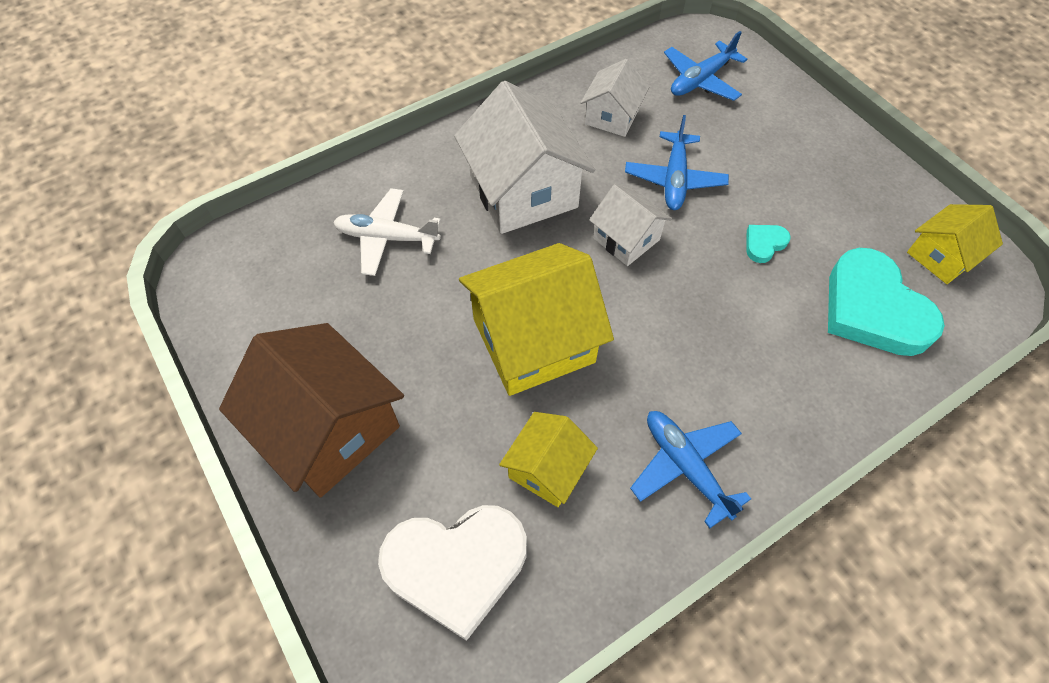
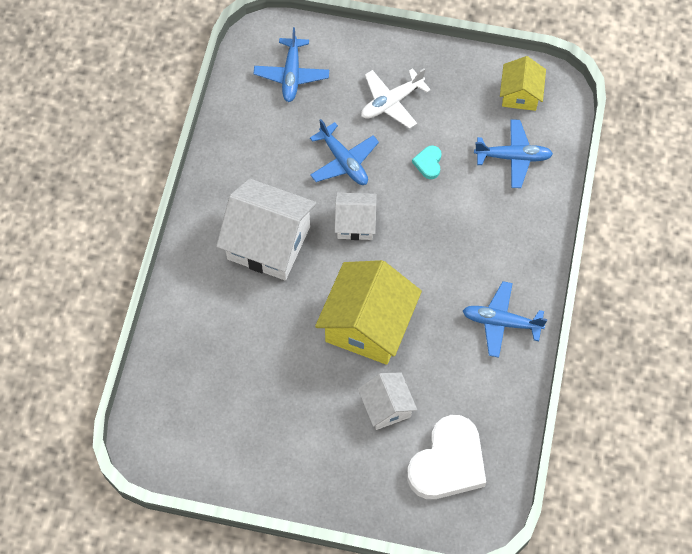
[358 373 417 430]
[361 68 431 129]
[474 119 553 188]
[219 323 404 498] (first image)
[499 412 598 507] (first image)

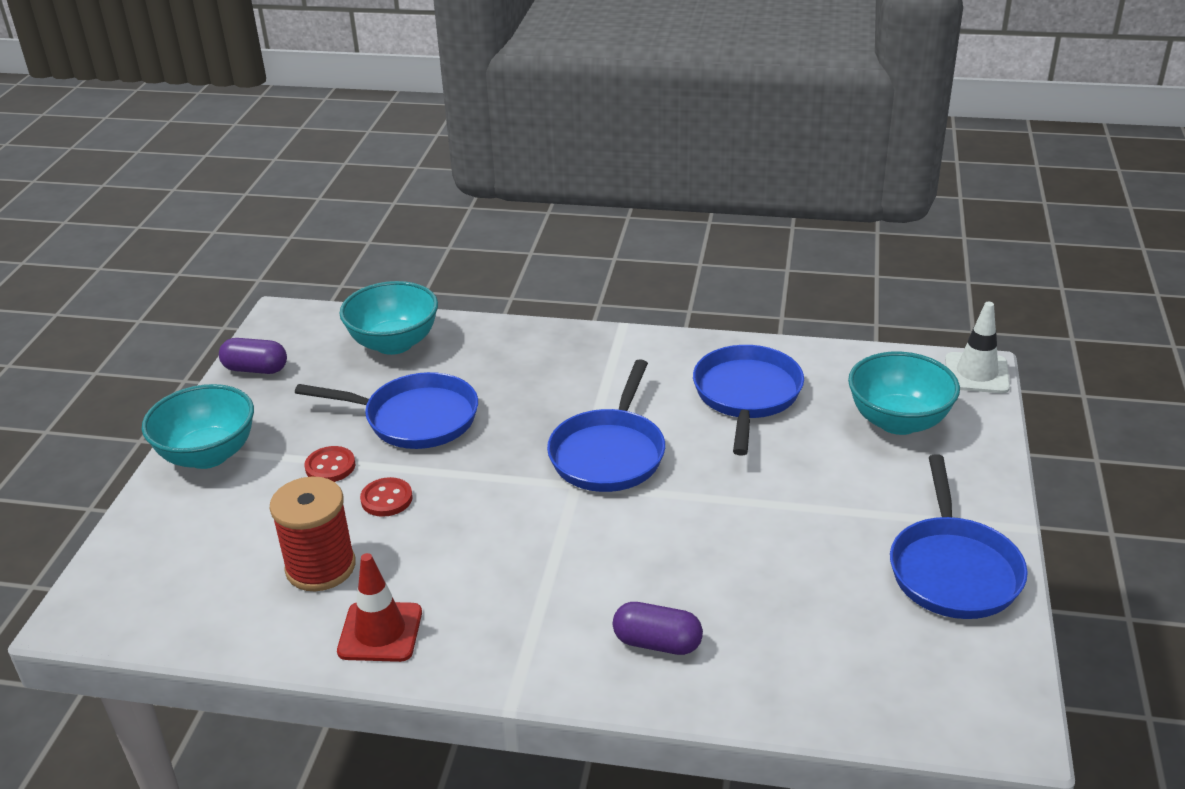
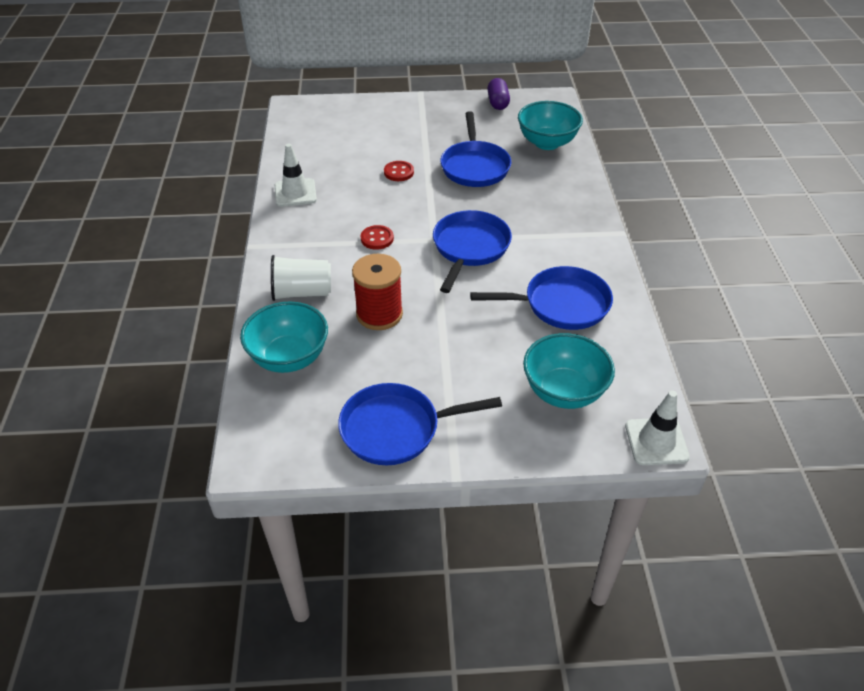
[433 210 512 293]
[240 302 328 373]
[361 225 394 250]
[352 254 403 330]
[275 144 317 207]
[271 255 331 301]

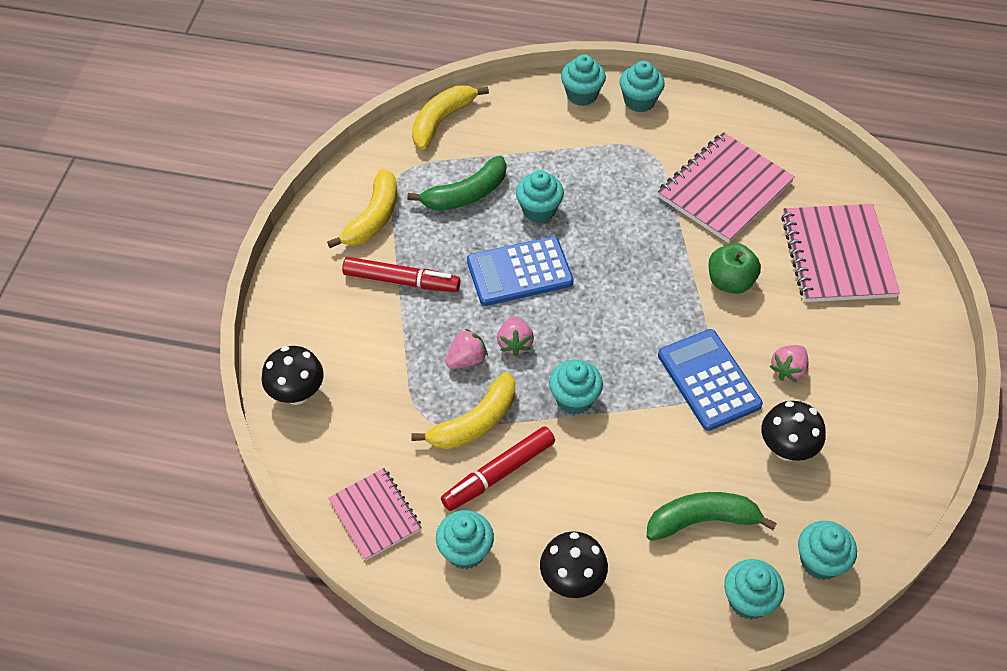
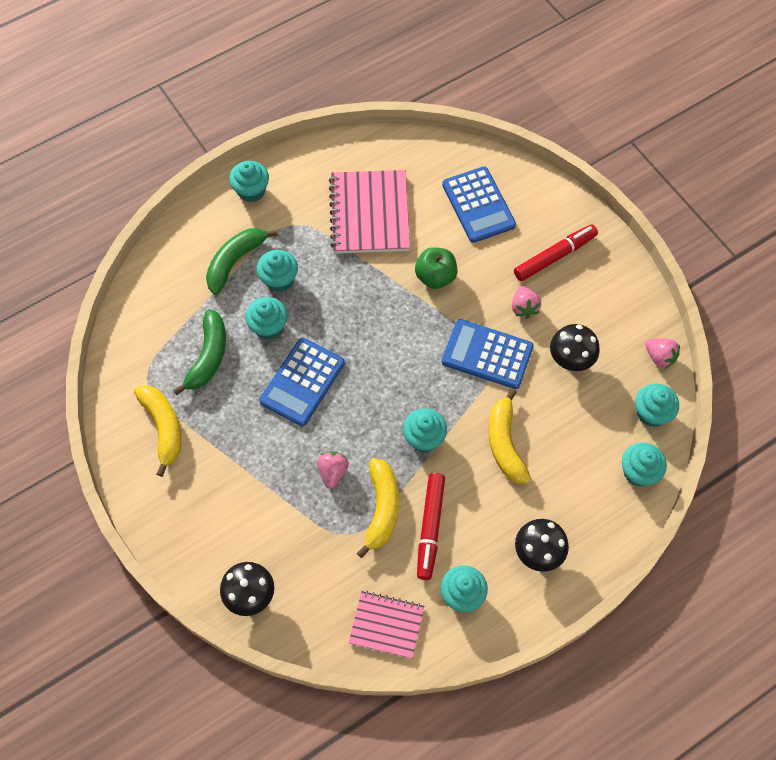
[257 250 298 292]
[489 389 531 484]
[442 166 516 243]
[514 224 598 281]
[645 338 680 369]
[206 228 278 295]

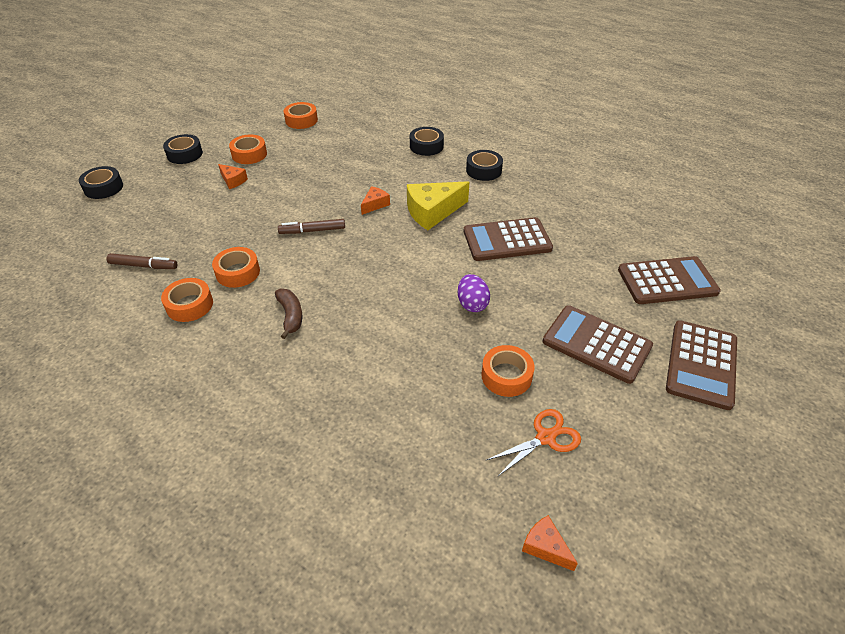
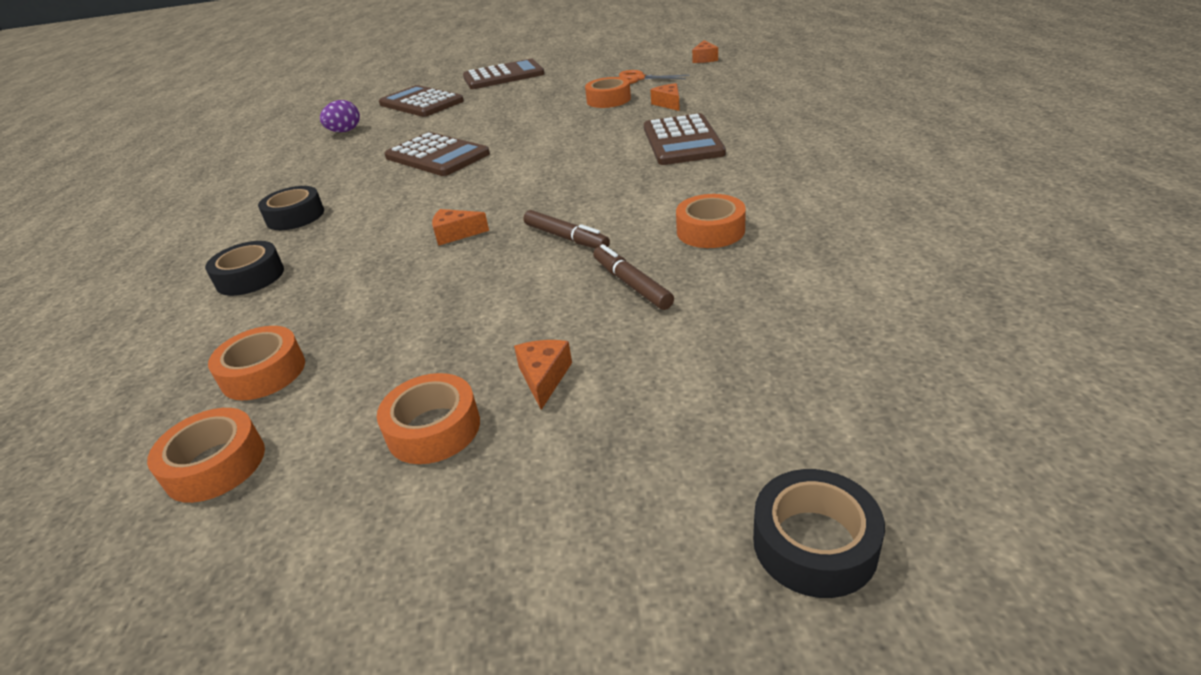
[163 134 203 164] (first image)
[407 181 469 230] (first image)
[593 244 674 310]
[320 100 360 132]
[208 326 305 400]
[275 289 302 339] (first image)
[644 113 726 165]
[650 83 680 111]

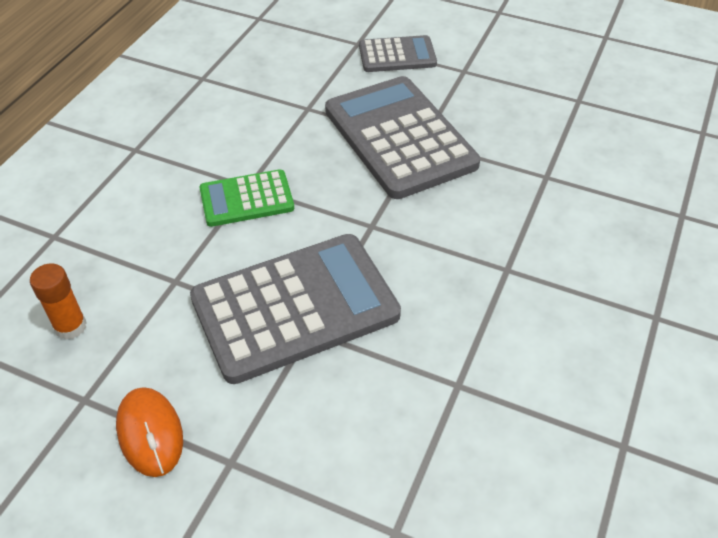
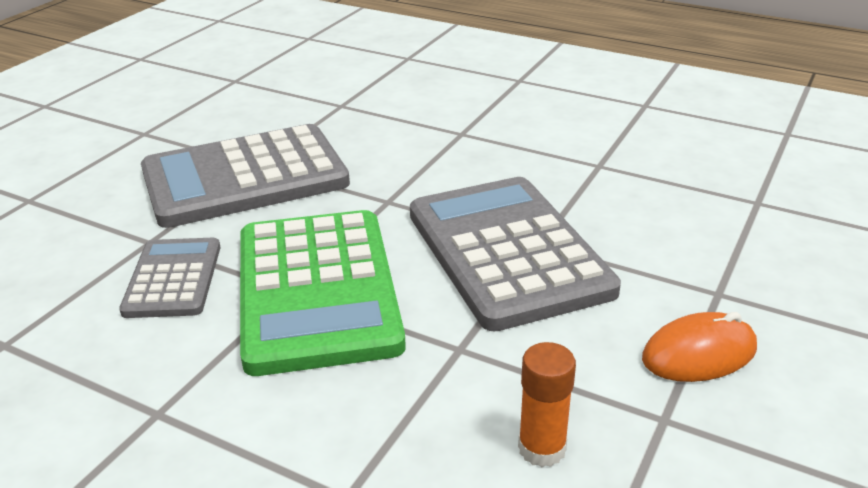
[119 238 220 318]
[240 210 406 376]

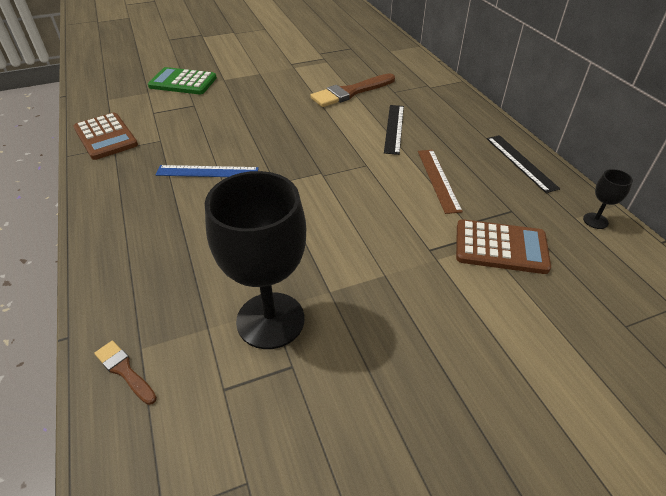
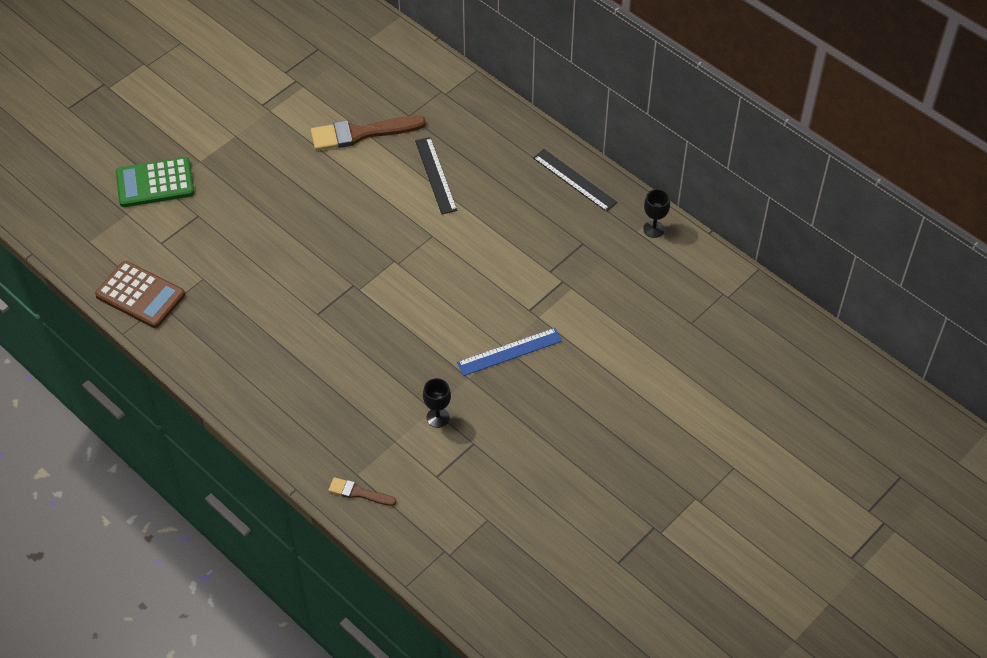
[311 116 426 150]
[418 150 463 214] (first image)
[457 328 562 376]
[423 378 451 428]
[456 219 551 274] (first image)

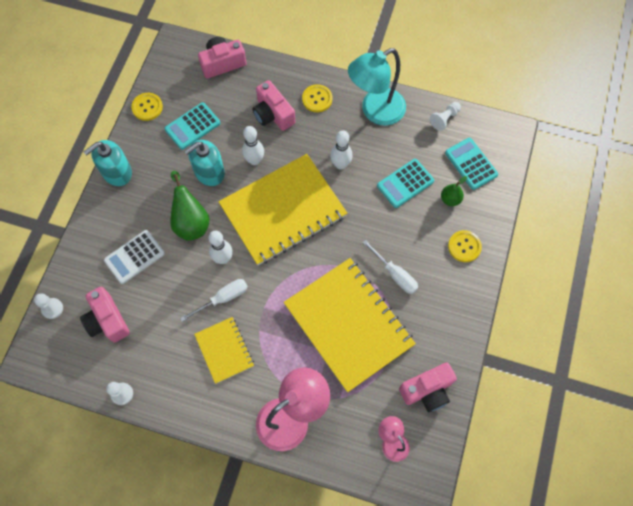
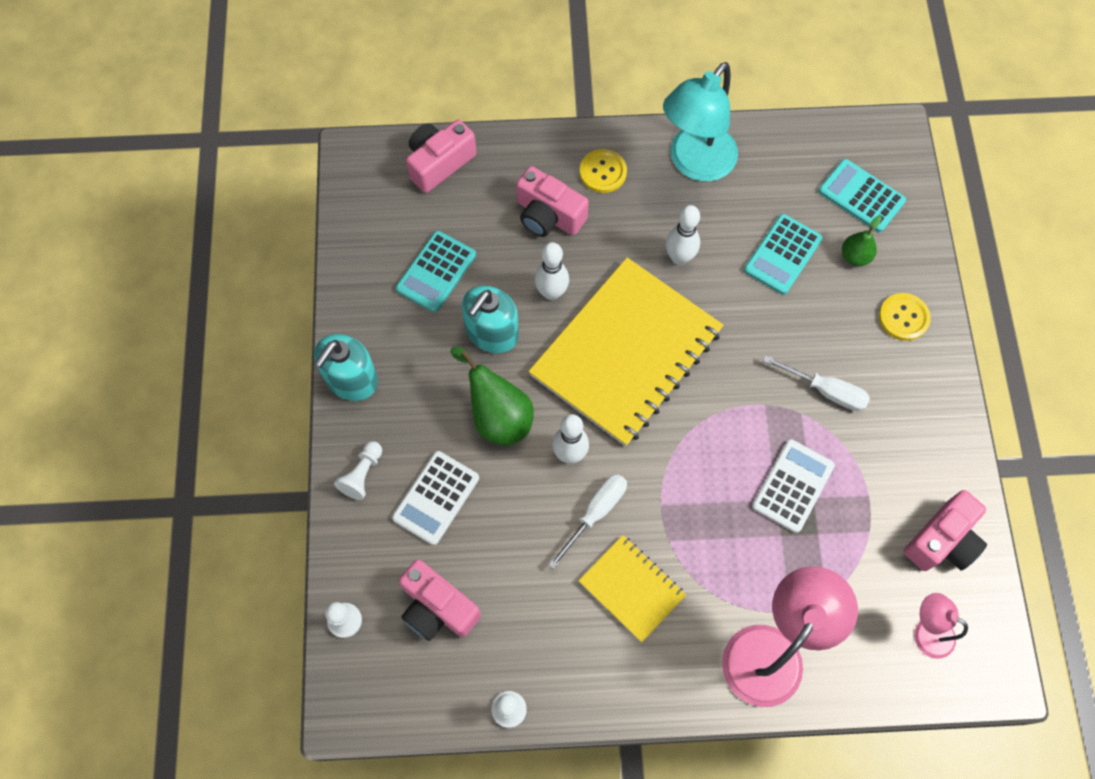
[131 93 163 121] (first image)
[334 441 382 500]
[752 439 835 533]

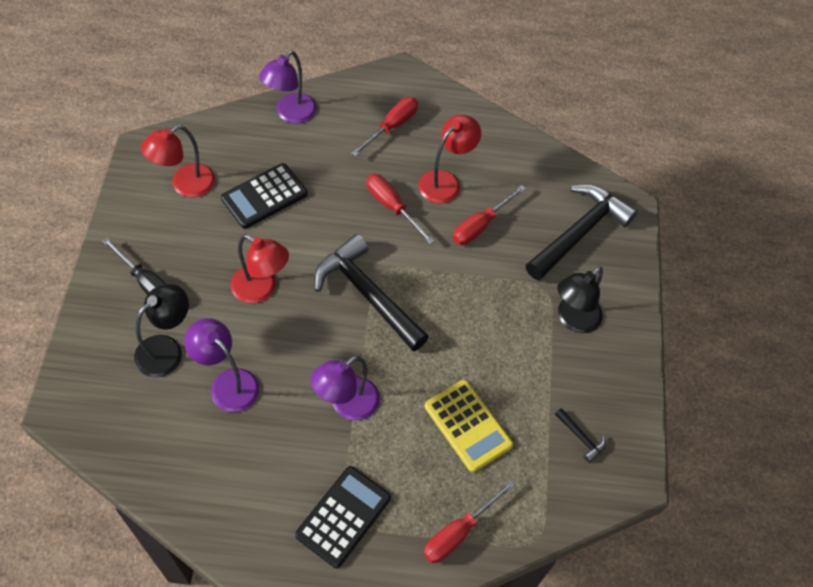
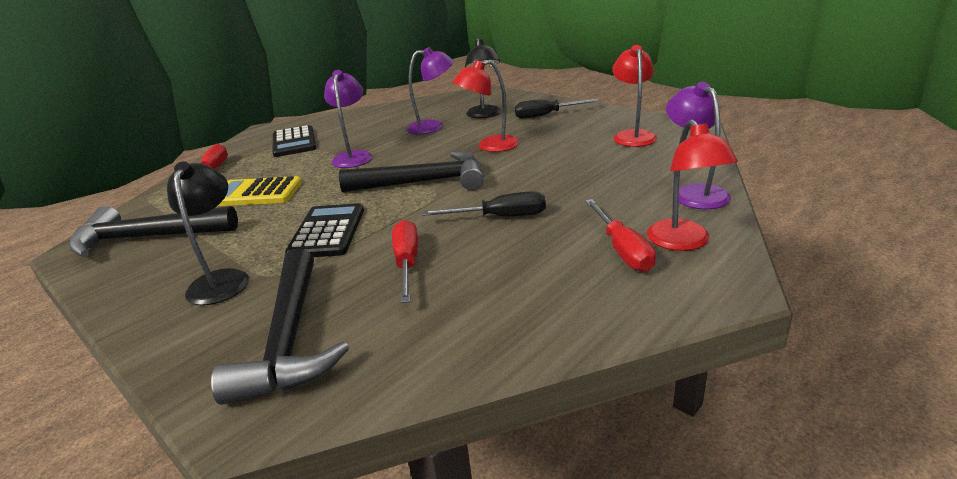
[647 119 738 251]
[285 203 364 257]
[422 191 546 217]
[69 206 238 257]

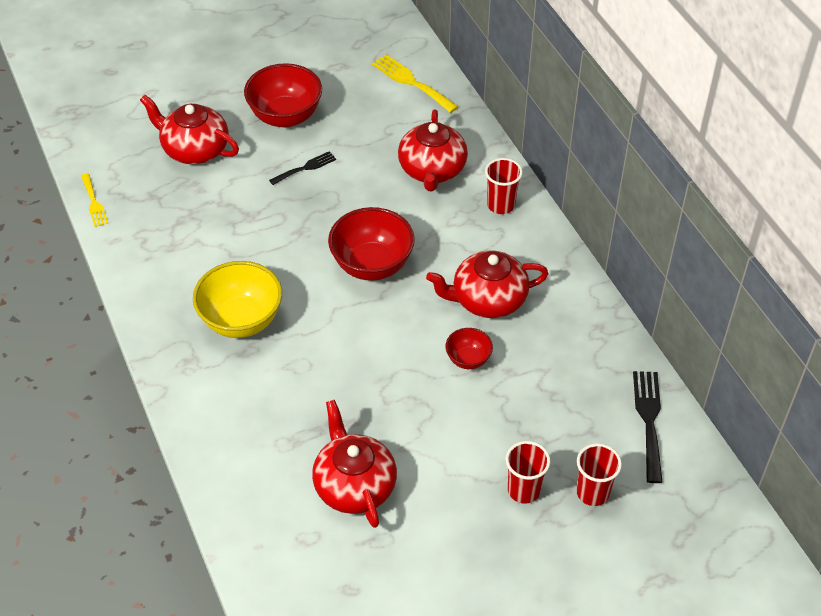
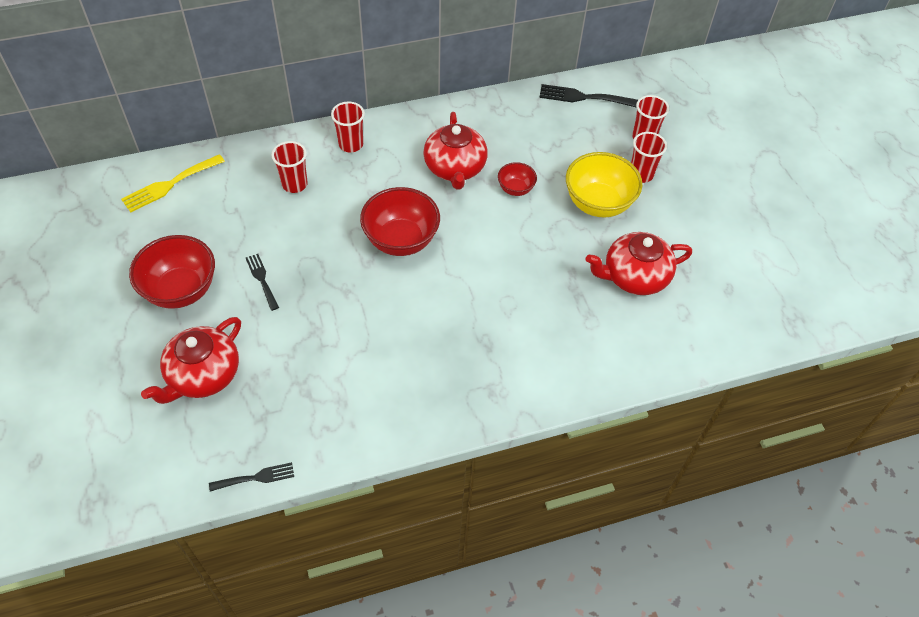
[271 141 308 193]
[209 462 294 492]
[566 152 642 218]

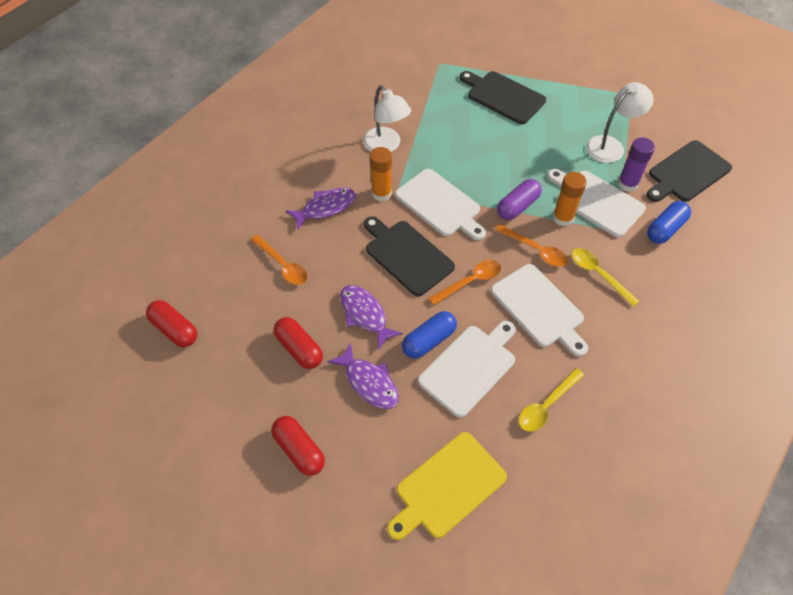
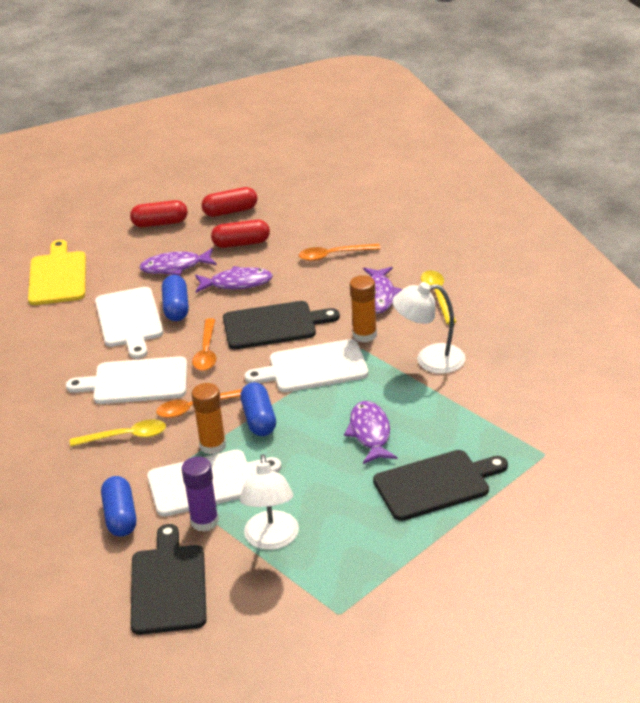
[240 382 276 436]
[201 187 258 217]
[421 270 457 324]
[344 401 398 464]

